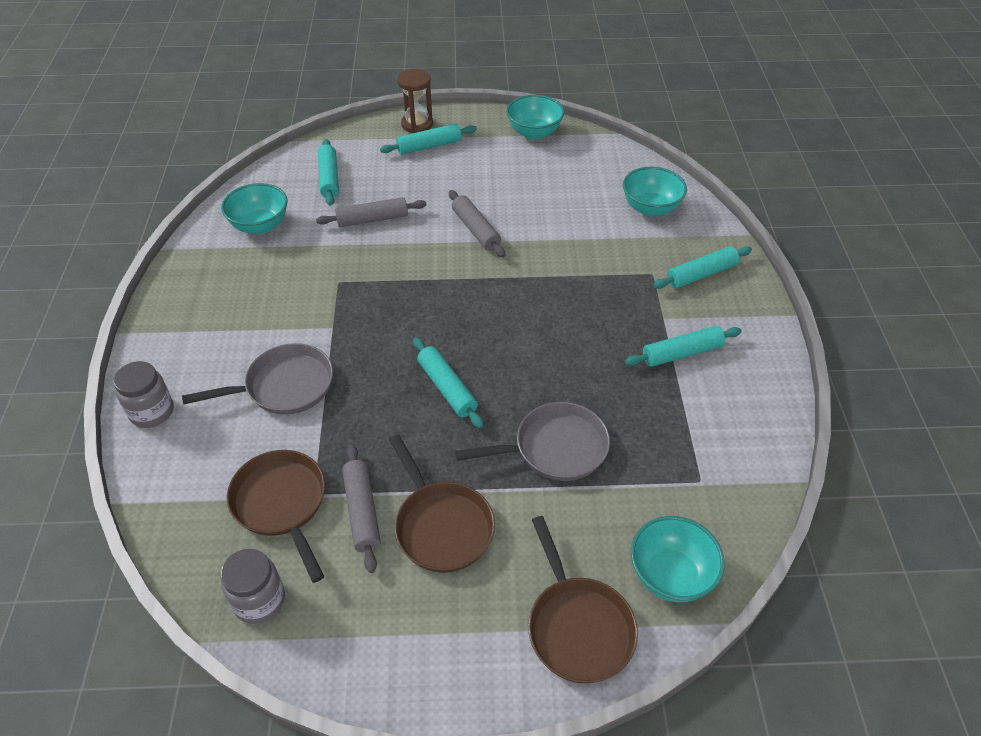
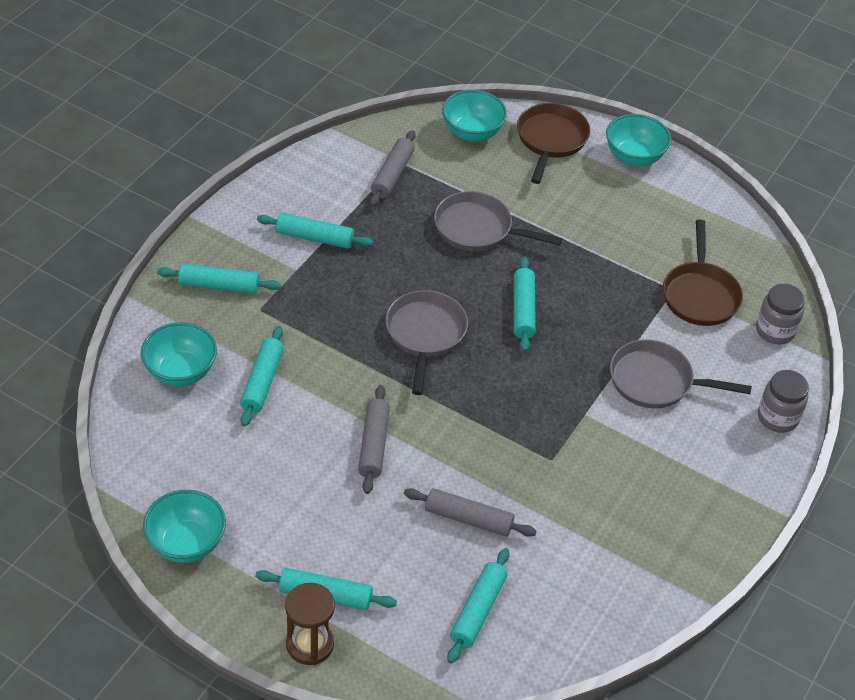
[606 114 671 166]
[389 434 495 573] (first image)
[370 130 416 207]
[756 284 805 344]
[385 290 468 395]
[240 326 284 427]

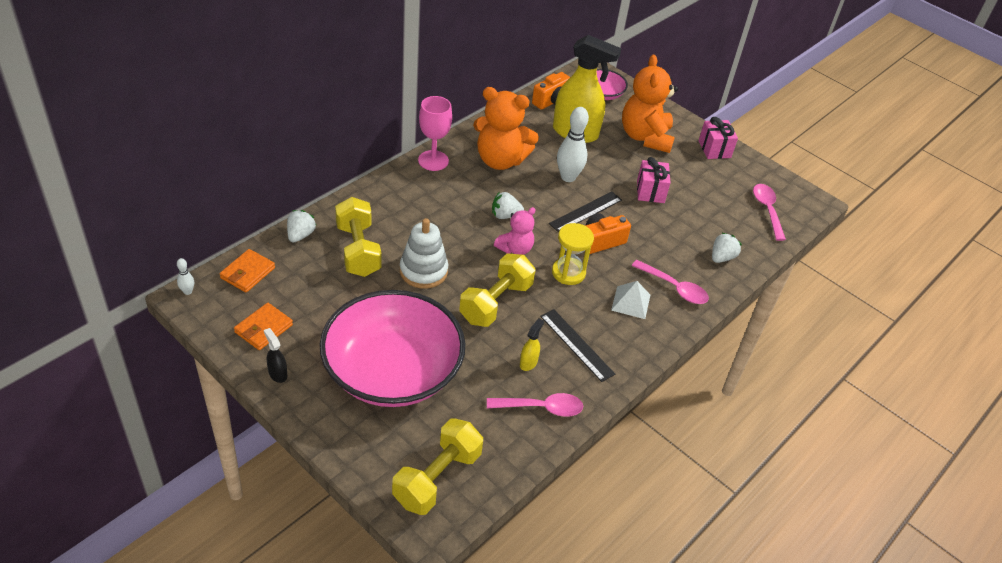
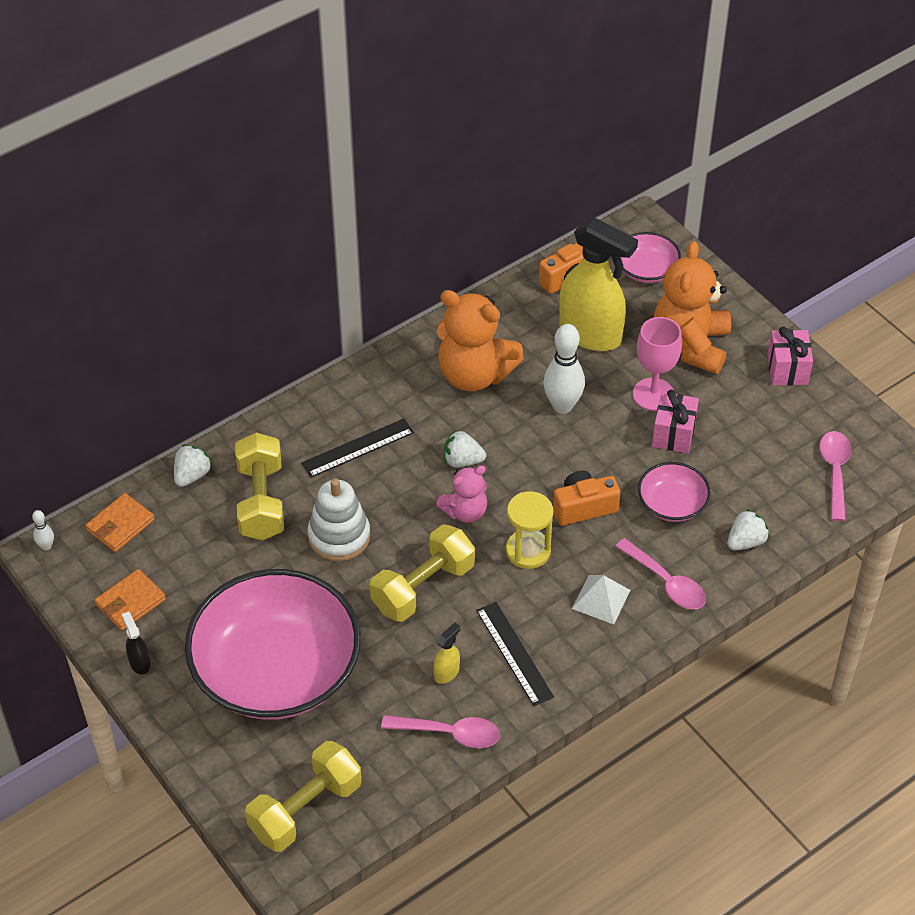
[633 317 682 411]
[301 419 414 478]
[638 462 711 522]

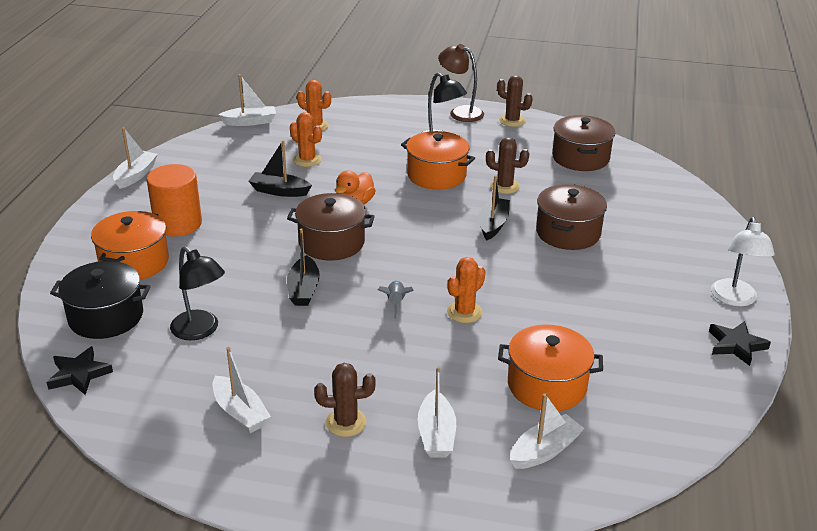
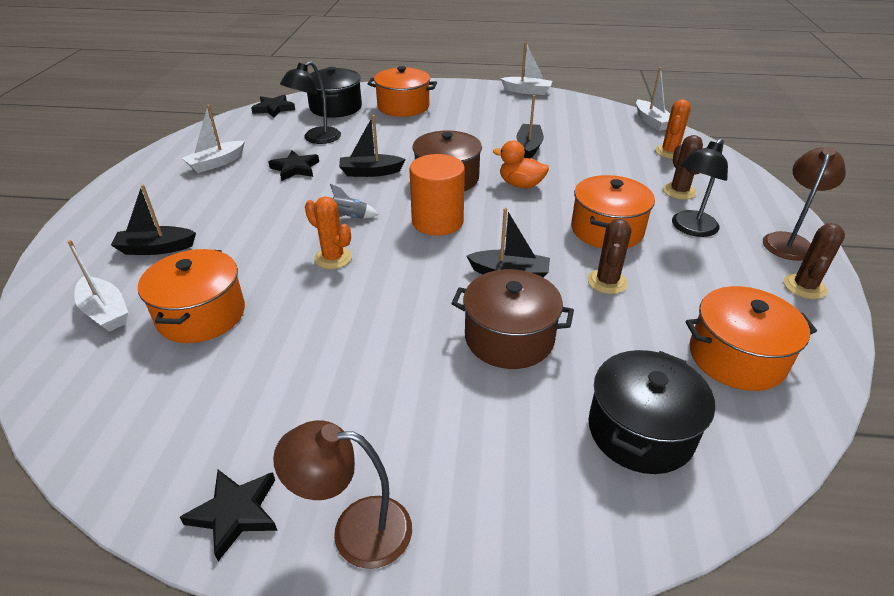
[290 112 322 167] (first image)
[685 286 817 391]
[409 154 465 236]
[273 420 412 569]
[663 135 703 199]
[111 184 196 255]
[268 150 319 181]
[588 350 715 474]

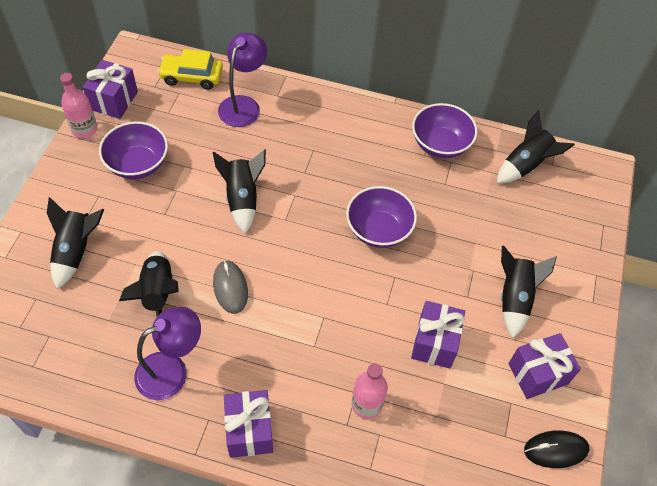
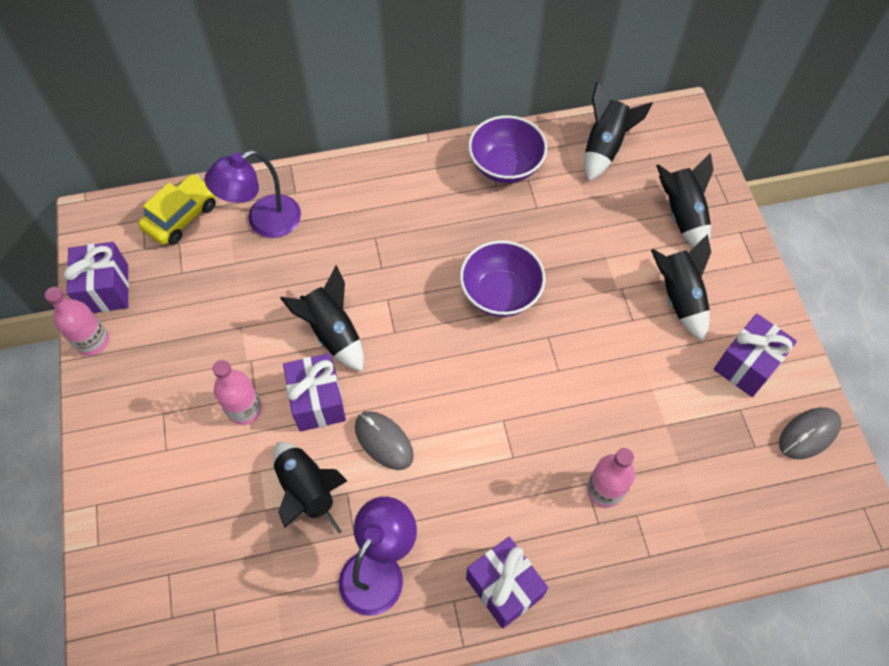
[204 150 301 238]
[138 174 216 245]
[99 121 168 179] (first image)
[656 153 714 248]
[283 353 346 432]
[779 407 842 459]
[212 360 262 425]

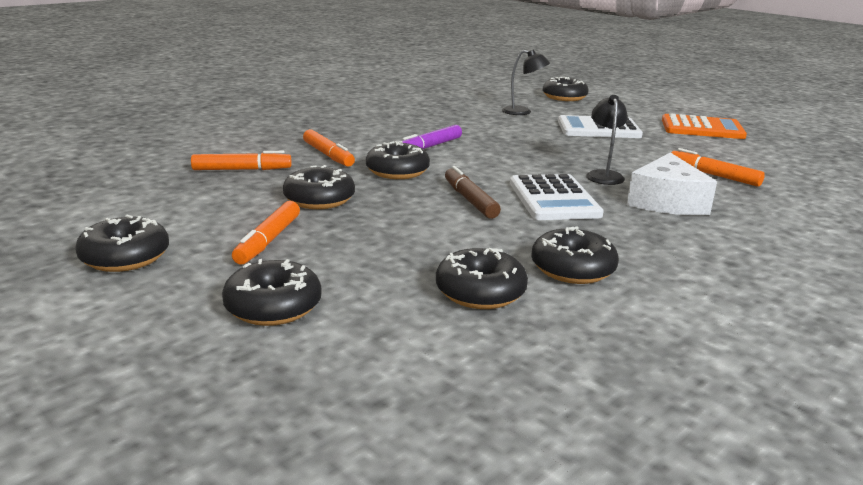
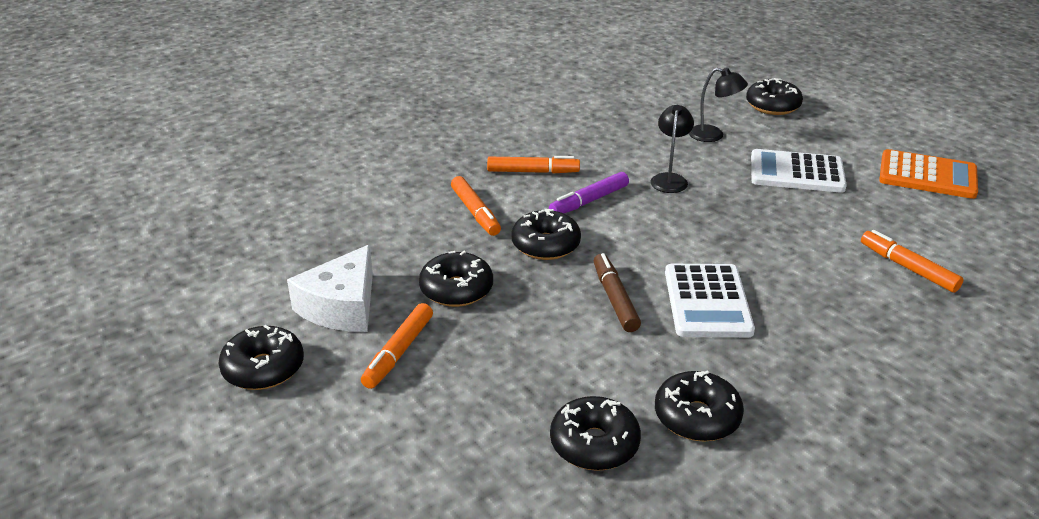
[650 105 694 193]
[487 156 580 174]
[287 245 373 332]
[222 259 321 326] (first image)

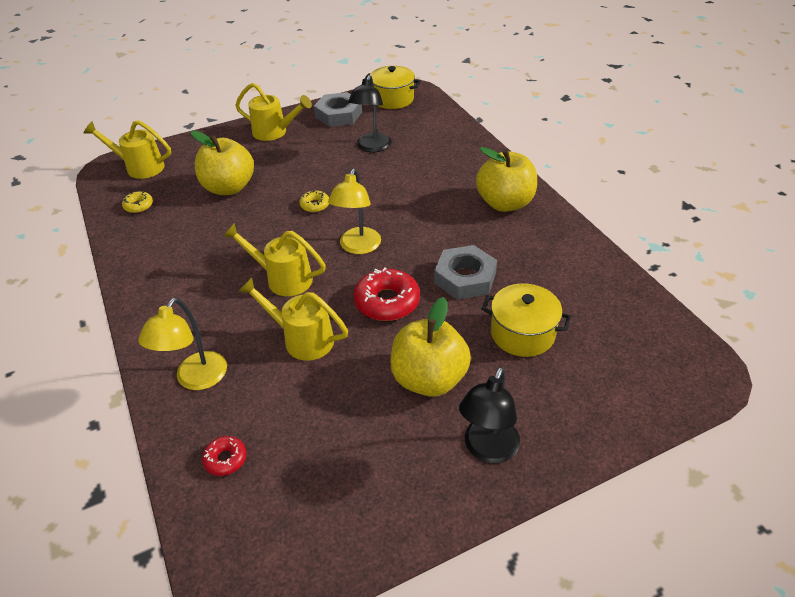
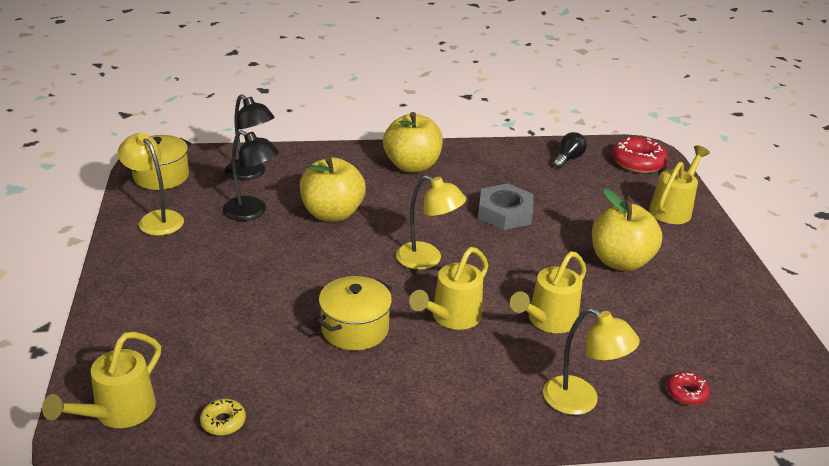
[649 145 710 224]
[118 133 184 236]
[300 156 366 222]
[299 190 329 212] (first image)
[612 137 668 173]
[317 276 392 350]
[225 94 275 180]
[553 132 587 168]

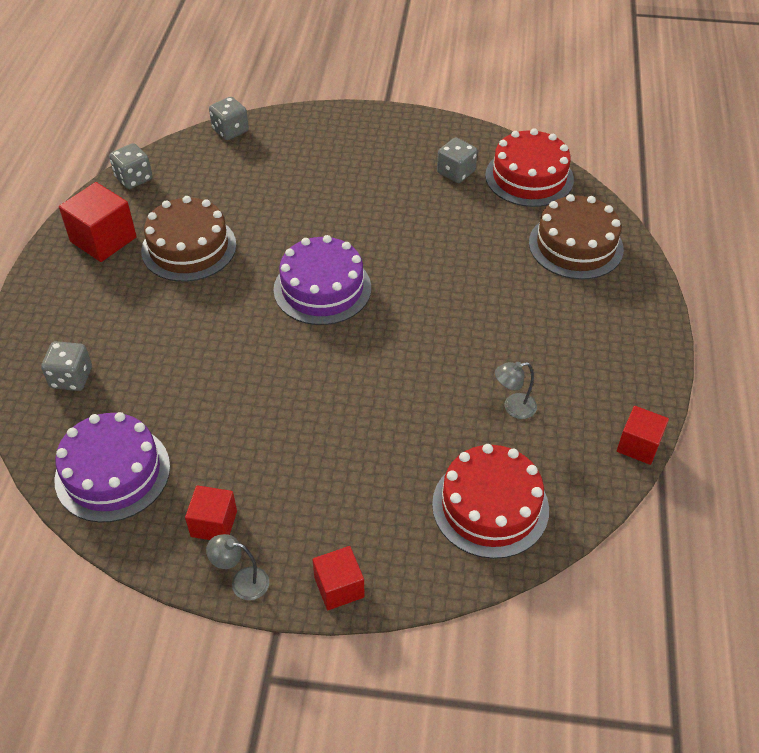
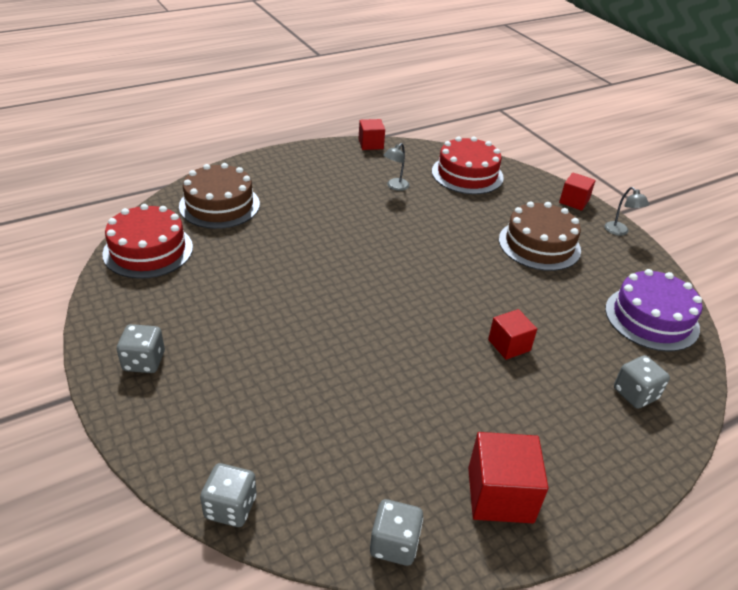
[117 324 165 373]
[499 201 581 271]
[274 235 371 325] (first image)
[383 143 410 191]
[488 309 537 360]

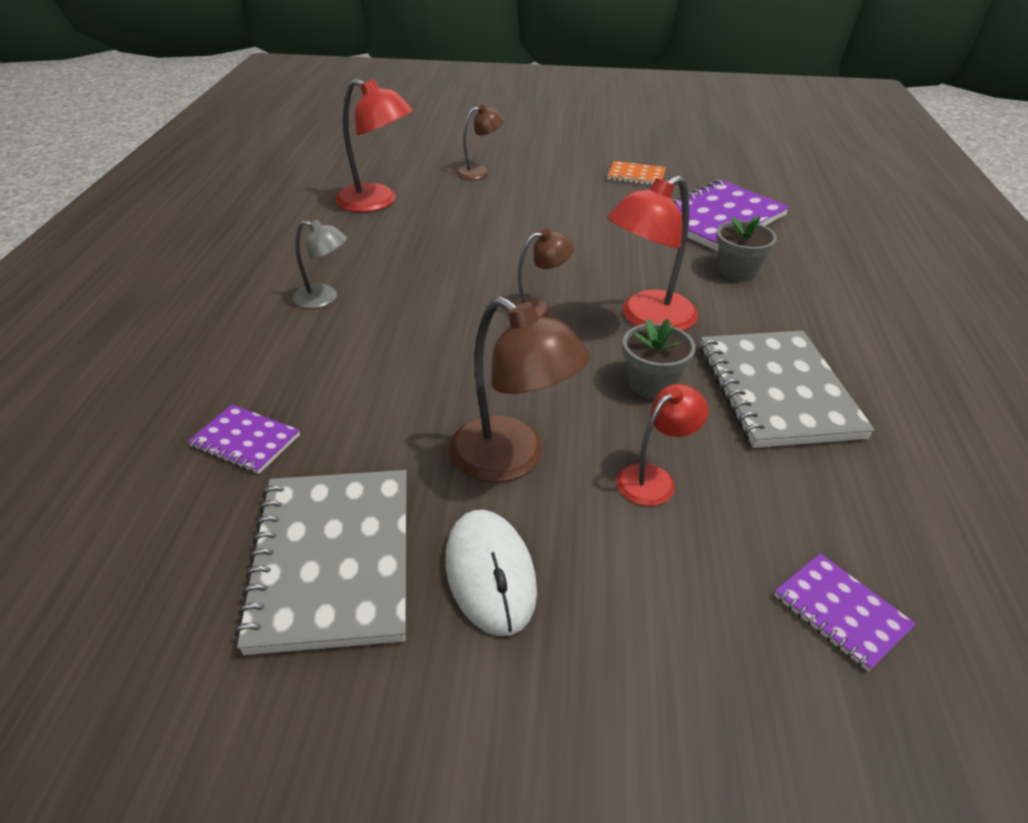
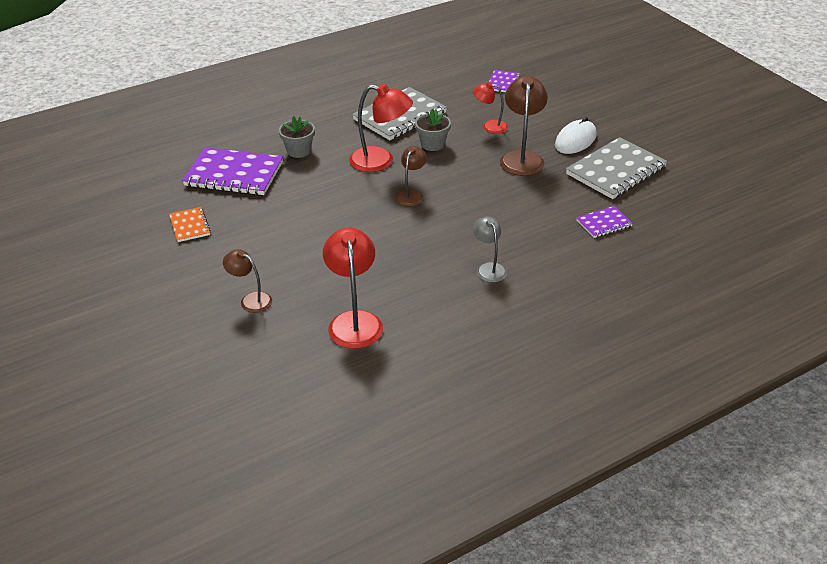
[395 146 427 206]
[576 206 633 238]

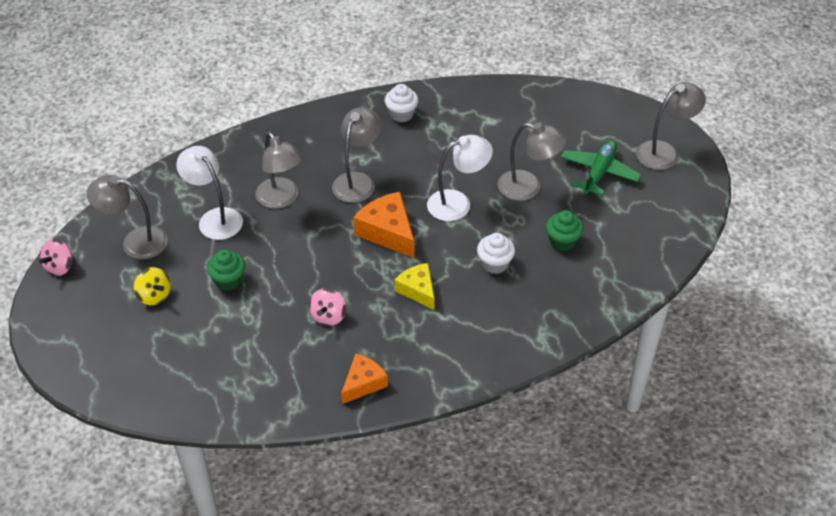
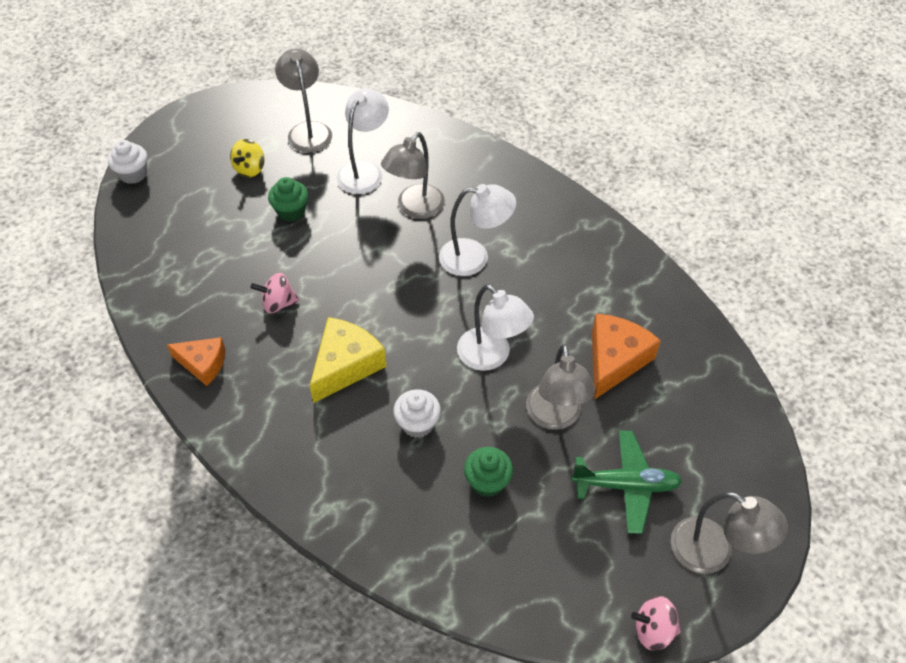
[108 140 147 184]
[439 184 516 276]
[592 314 661 399]
[631 596 681 651]
[310 317 386 403]

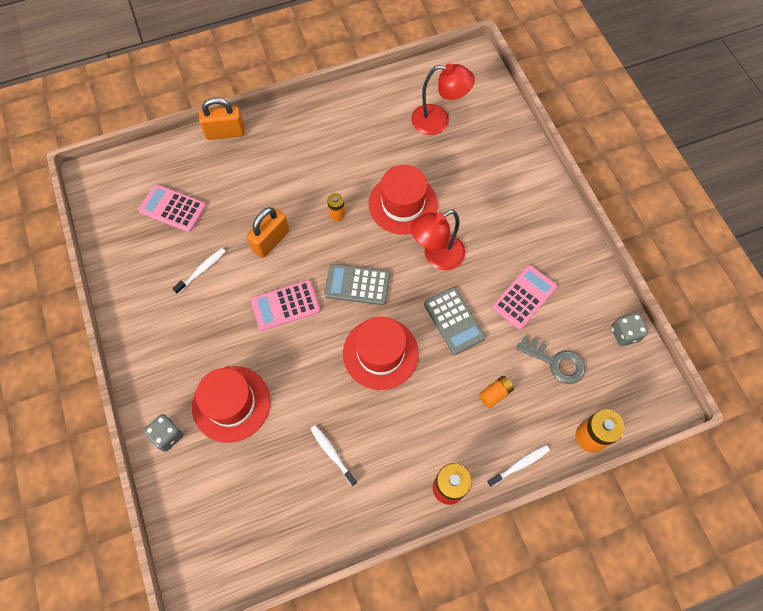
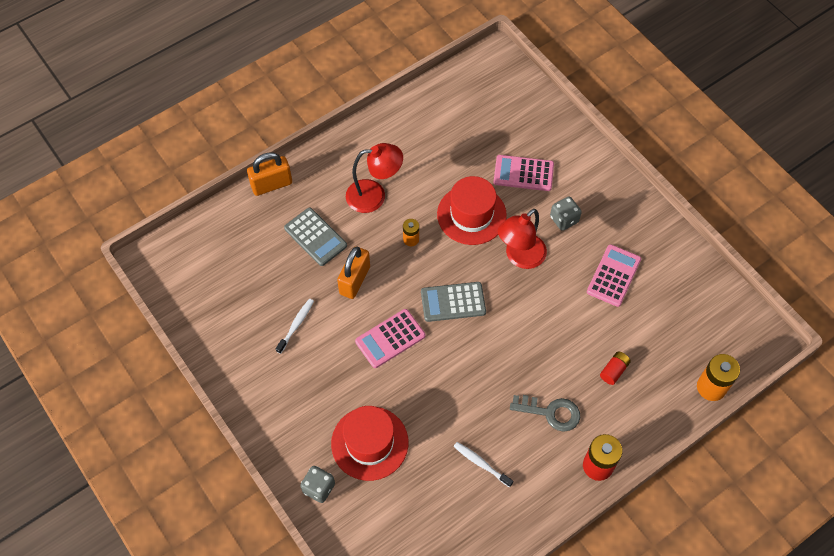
[346 143 403 213]
[494 155 554 191]
[284 208 347 266]
[550 196 582 231]
[343 316 419 390] (first image)
[510 395 580 432]
[600 351 631 385]
[487 445 550 487] (first image)

